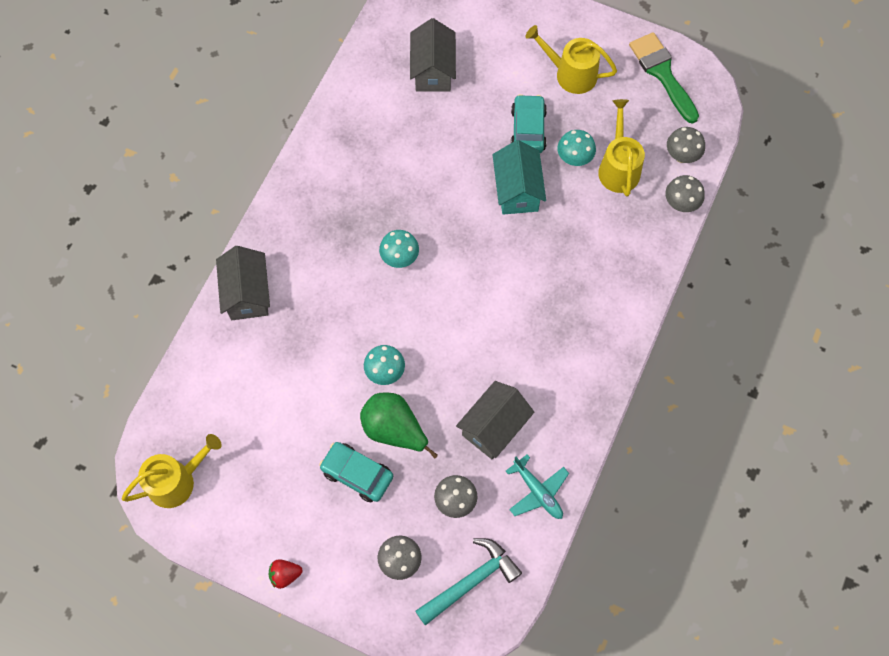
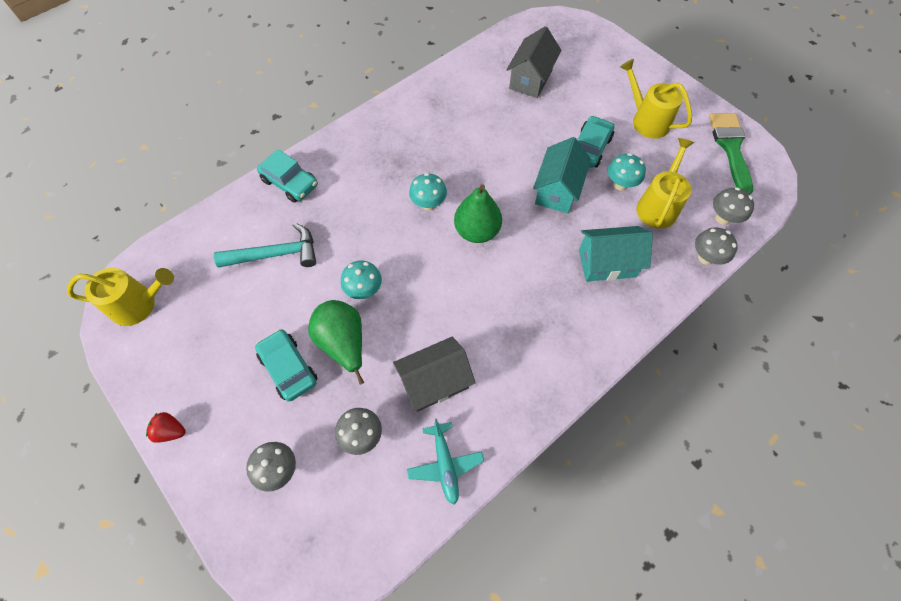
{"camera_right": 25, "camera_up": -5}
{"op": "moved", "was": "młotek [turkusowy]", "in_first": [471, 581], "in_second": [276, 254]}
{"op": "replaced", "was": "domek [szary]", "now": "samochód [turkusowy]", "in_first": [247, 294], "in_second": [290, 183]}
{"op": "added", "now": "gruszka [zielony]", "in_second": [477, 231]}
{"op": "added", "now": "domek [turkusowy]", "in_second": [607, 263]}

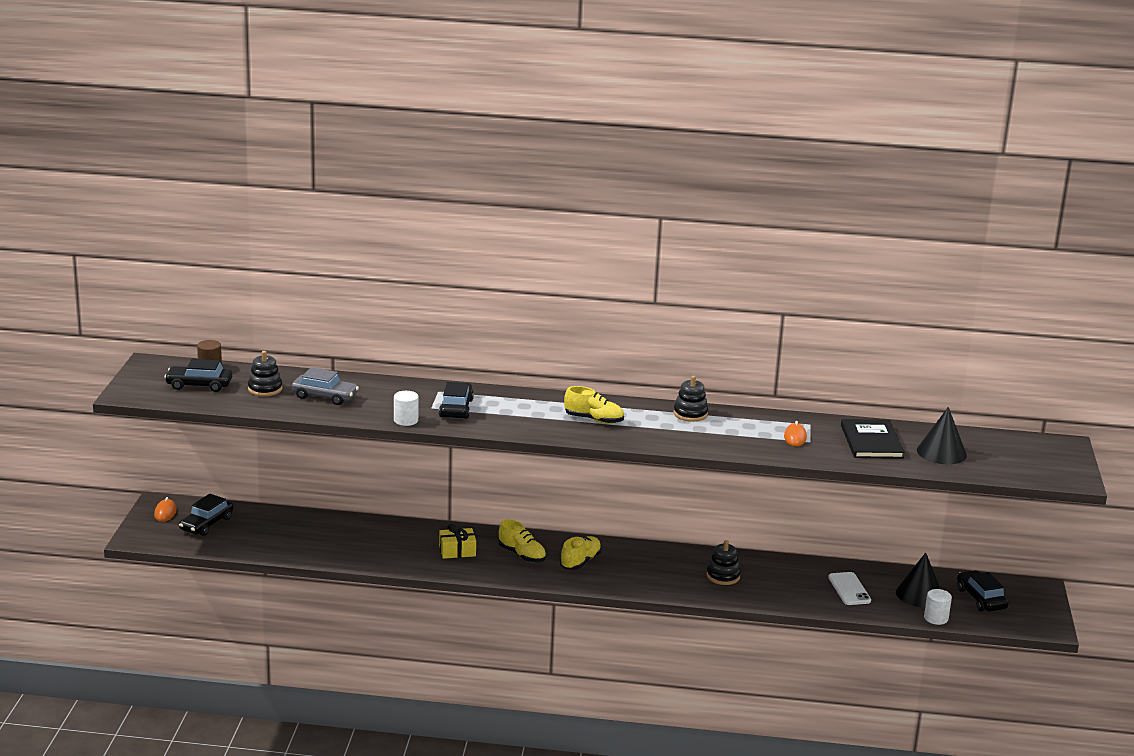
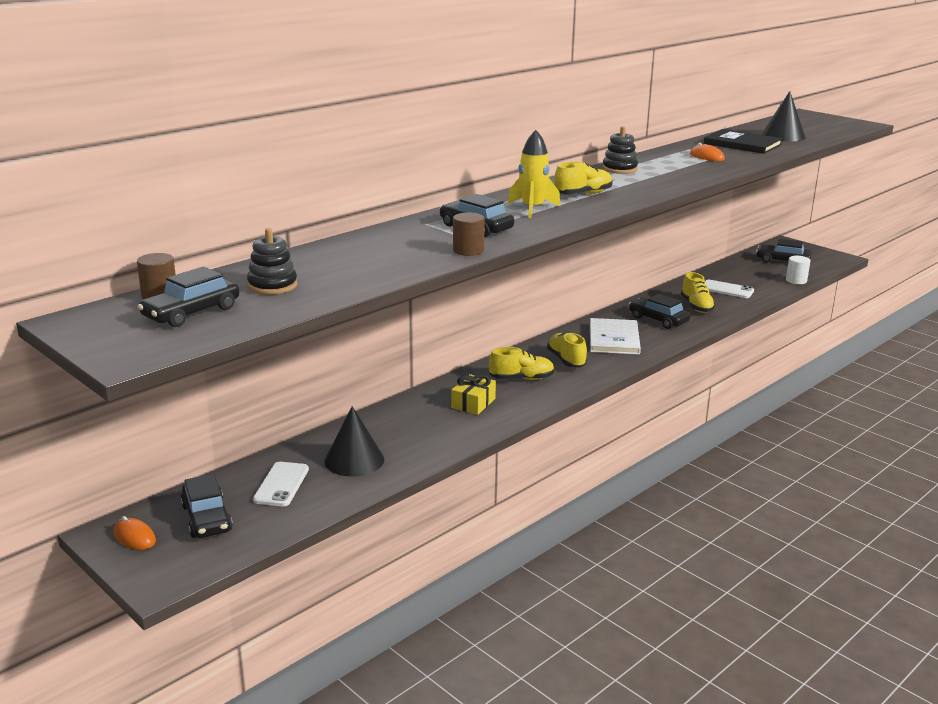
{"camera_right": -50, "camera_up": 0}
{"op": "added", "now": "telefon [biały]", "in_second": [281, 484]}
{"op": "moved", "was": "stożek [czarny]", "in_first": [919, 594], "in_second": [354, 460]}
{"op": "recoloured", "was": "walec [biały]", "now": "walec [brązowy]", "in_first": [406, 420], "in_second": [468, 251]}
{"op": "added", "now": "rakieta [żółty]", "in_second": [532, 209]}
{"op": "added", "now": "książka [biały]", "in_second": [614, 339]}
{"op": "replaced", "was": "zabawka nakładanka [czarny]", "now": "samochód [czarny]", "in_first": [723, 576], "in_second": [658, 320]}
{"op": "added", "now": "but [żółty]", "in_second": [696, 306]}
{"op": "removed", "was": "samochód [szary]", "in_first": [325, 396]}

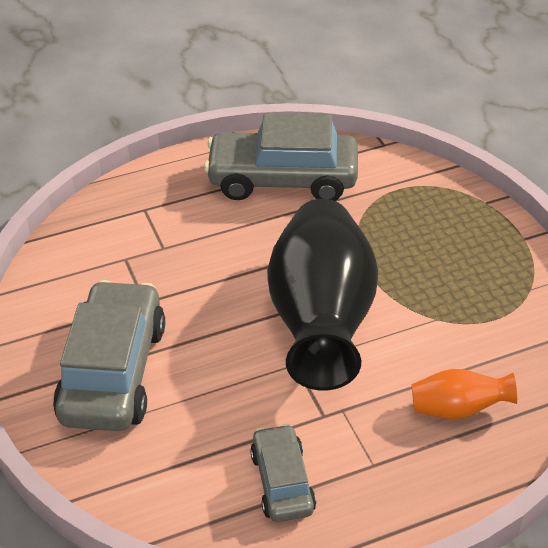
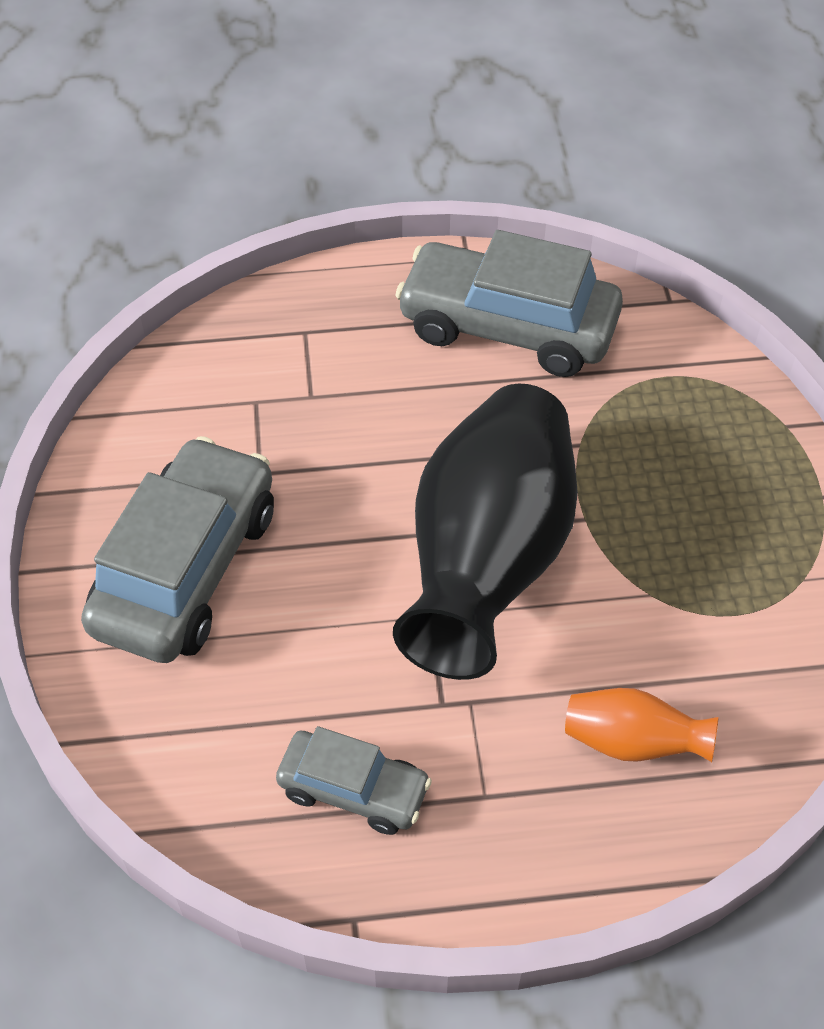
{"camera_right": 15, "camera_up": 10}
{"op": "turned", "was": "samochód [szary]", "in_first": [282, 482], "in_second": [353, 789], "clockwise": 105}

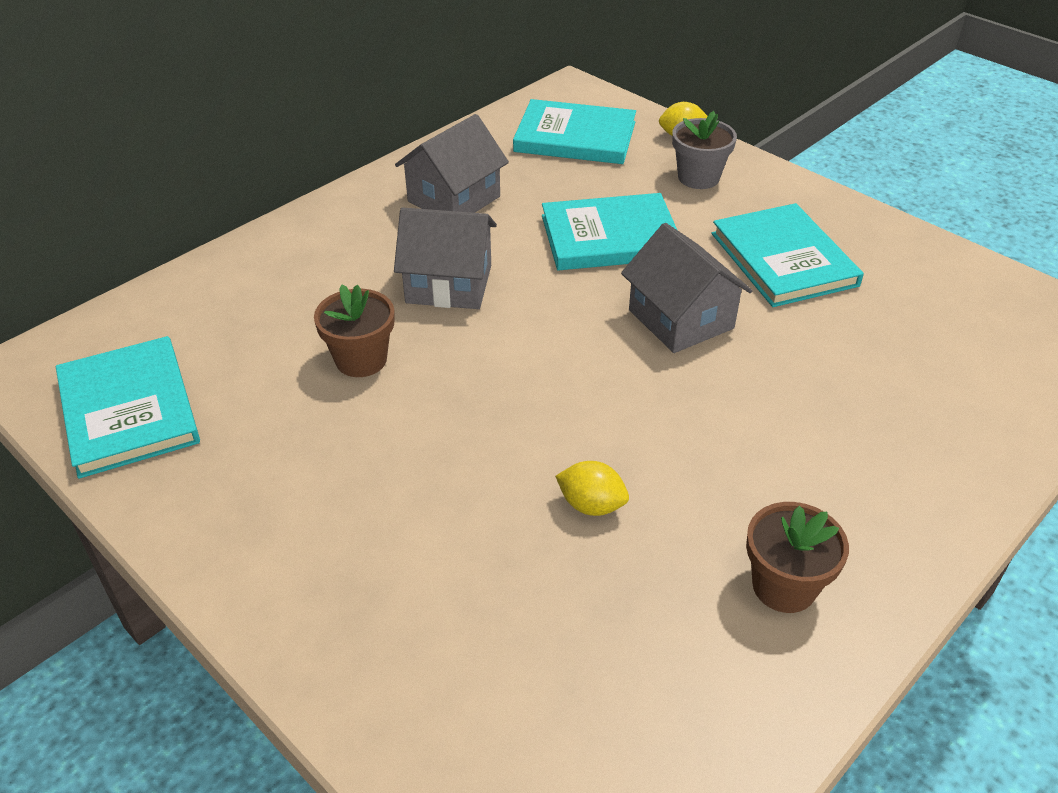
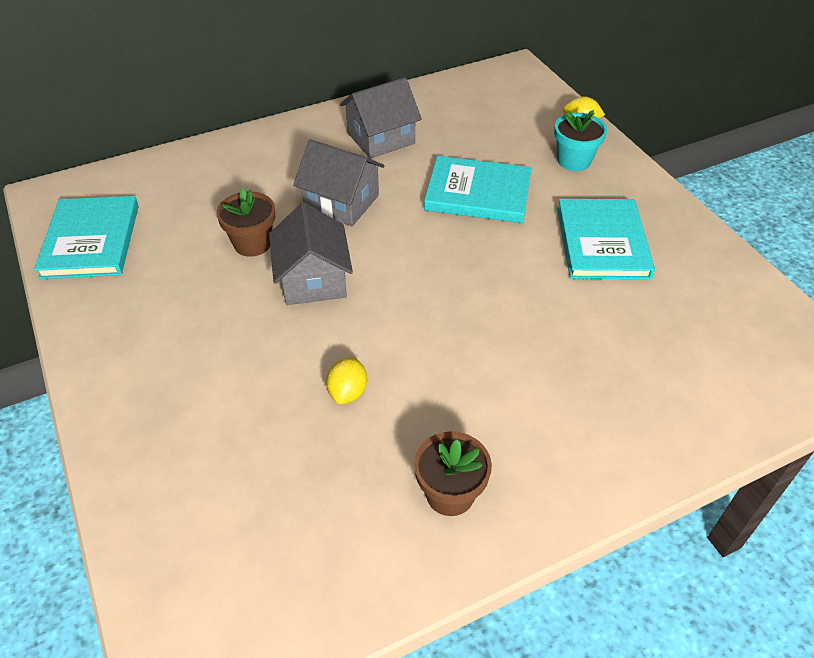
{"camera_right": 20, "camera_up": 5}
{"op": "moved", "was": "domek [szary]", "in_first": [681, 319], "in_second": [313, 279]}
{"op": "turned", "was": "cytryna [żółty]", "in_first": [591, 505], "in_second": [348, 392], "clockwise": 60}
{"op": "recoloured", "was": "doniczka [szary]", "now": "doniczka [turkusowy]", "in_first": [698, 177], "in_second": [574, 160]}
{"op": "removed", "was": "książka [turkusowy]", "in_first": [575, 137]}

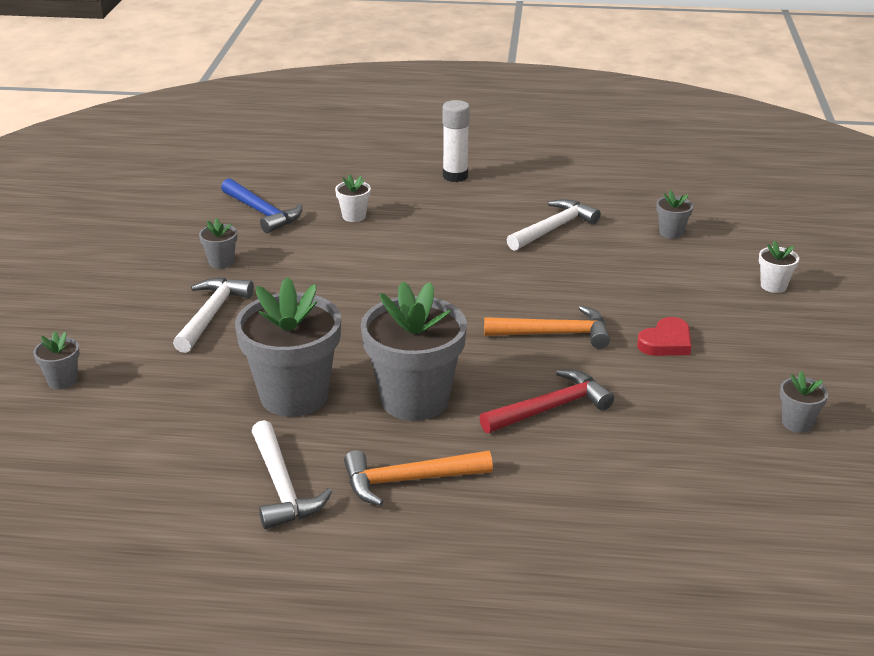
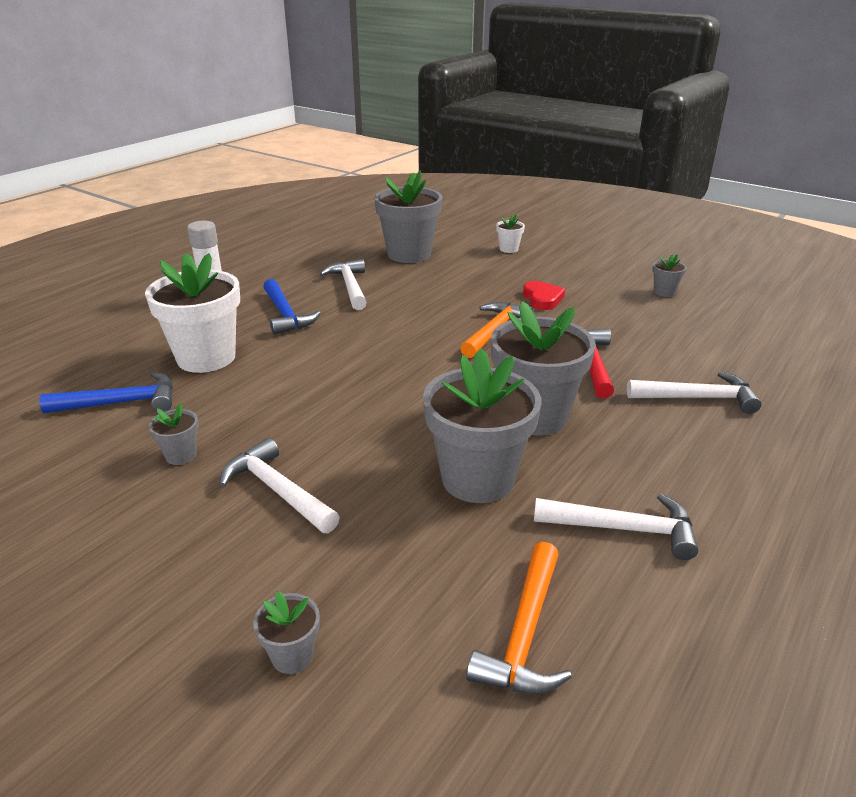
{"camera_right": -60, "camera_up": 0}
{"op": "resized", "was": "doniczka [biały]", "in_first": [354, 216], "in_second": [206, 357], "ratio": 2.3}
{"op": "added", "now": "młotek [niebieski]", "in_second": [285, 315]}
{"op": "resized", "was": "doniczka [szary]", "in_first": [671, 233], "in_second": [409, 254], "ratio": 2.3}
{"op": "moved", "was": "młotek [pomarańczowy]", "in_first": [408, 480], "in_second": [524, 633]}
{"op": "added", "now": "młotek [biały]", "in_second": [698, 398]}

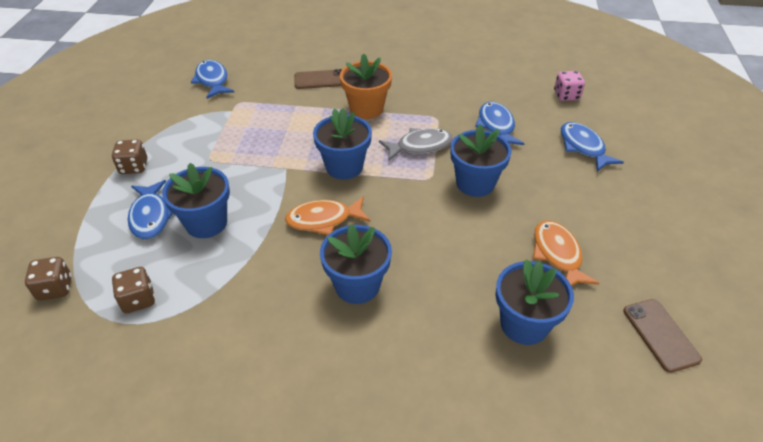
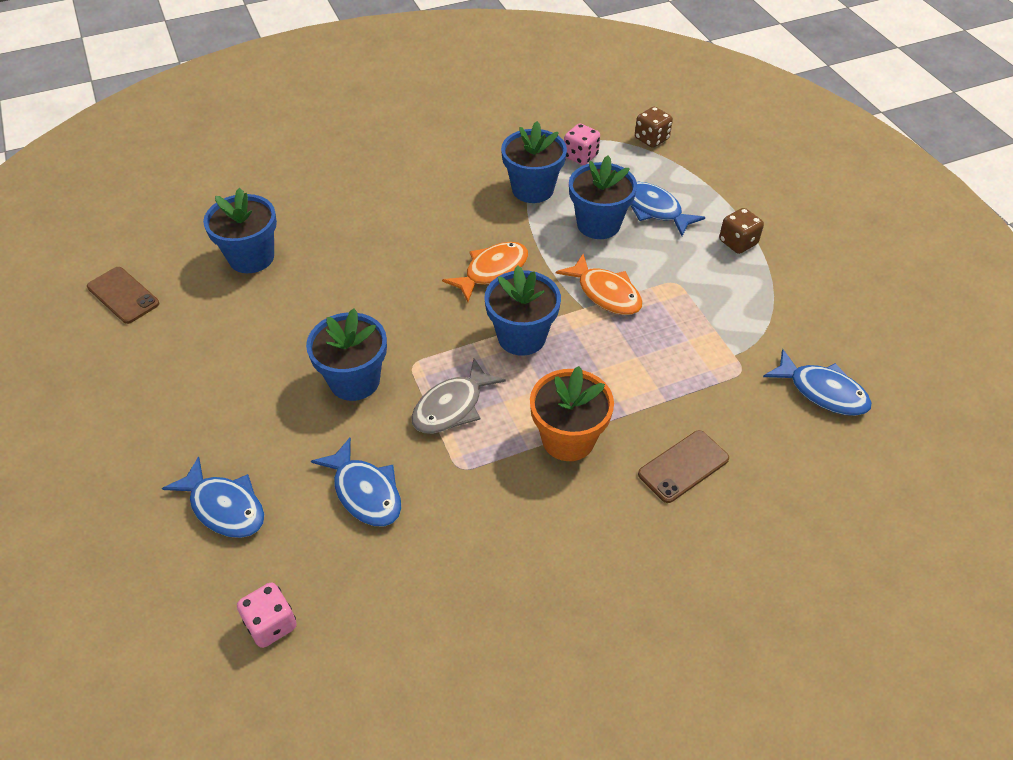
{"camera_right": 150, "camera_up": 5}
{"op": "moved", "was": "doniczka [niebieski]", "in_first": [357, 285], "in_second": [532, 189]}
{"op": "moved", "was": "ryba [pomarańczowy]", "in_first": [557, 254], "in_second": [605, 293]}
{"op": "recoloured", "was": "kostka do gry [brązowy]", "now": "kostka do gry [różowy]", "in_first": [138, 300], "in_second": [580, 156]}

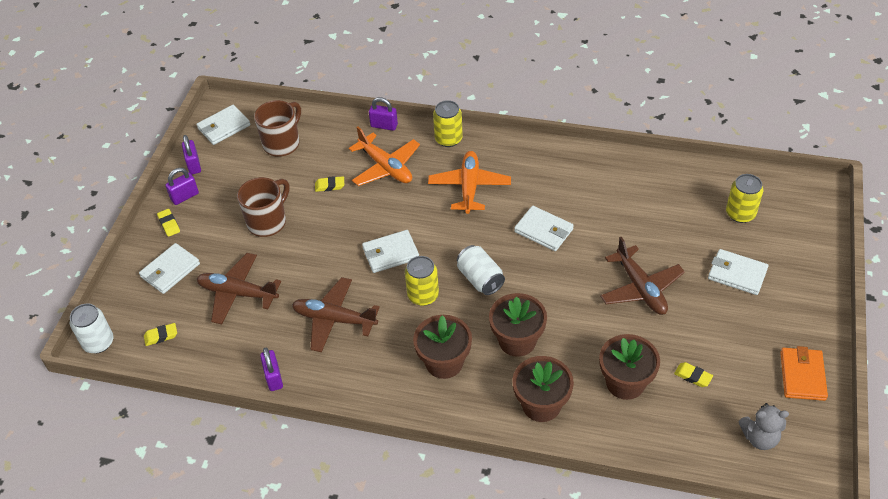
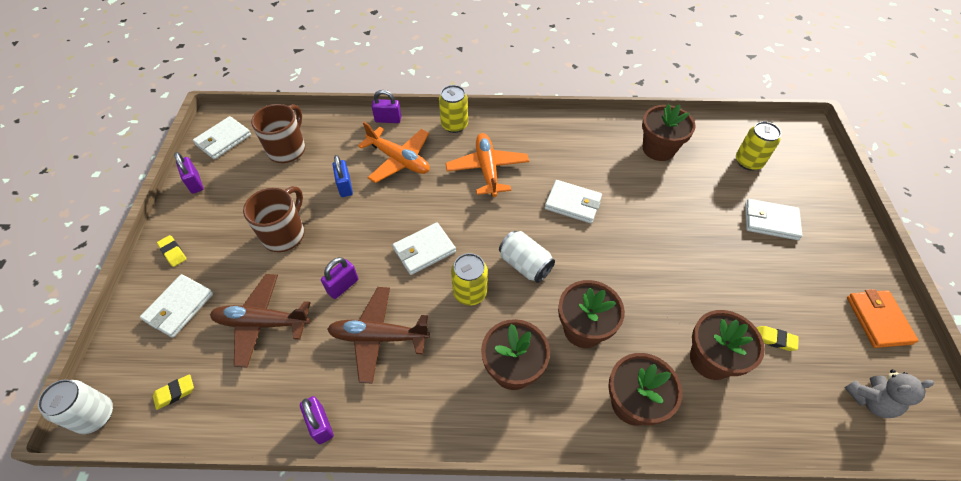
{"camera_right": -15, "camera_up": 5}
{"op": "moved", "was": "kłódka [fioletowy]", "in_first": [185, 196], "in_second": [343, 286]}
{"op": "replaced", "was": "gumka do mazania [żółty]", "now": "kłódka [niebieski]", "in_first": [330, 186], "in_second": [345, 186]}
{"op": "added", "now": "doniczka [brązowy]", "in_second": [658, 149]}
{"op": "removed", "was": "samolot [brązowy]", "in_first": [640, 288]}

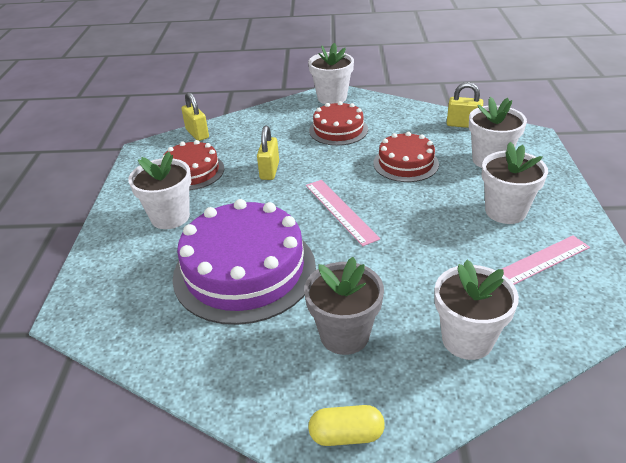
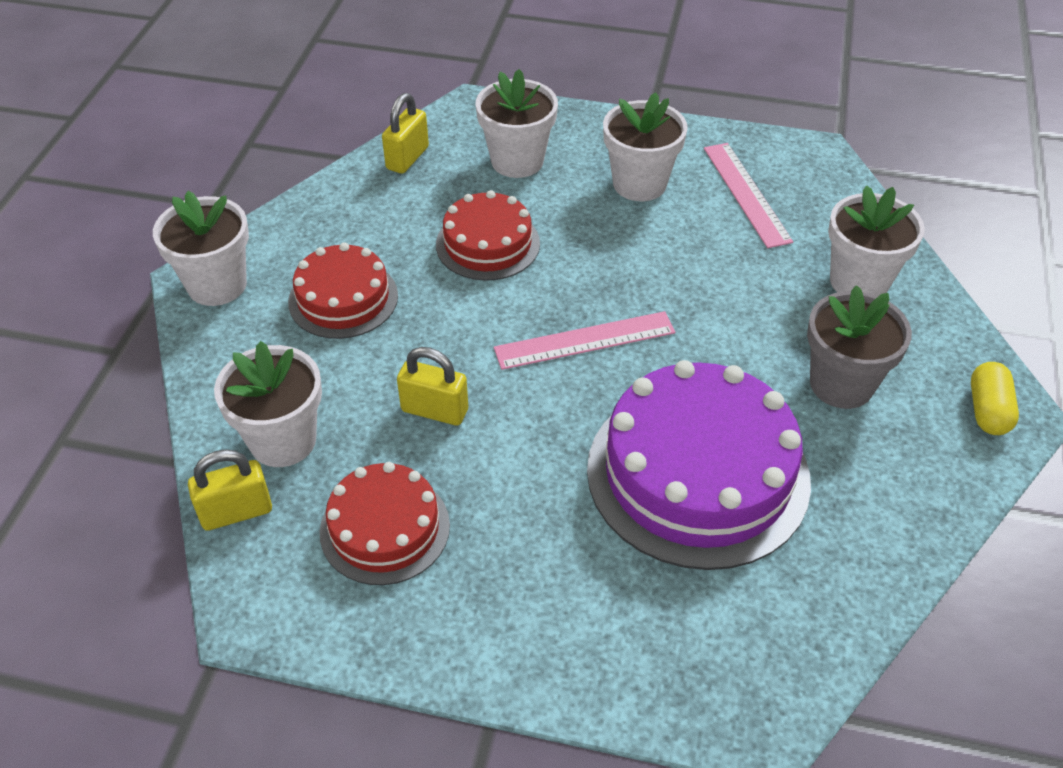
{"camera_right": -80, "camera_up": 10}
{"op": "moved", "was": "doniczka [biały]", "in_first": [170, 217], "in_second": [283, 440]}

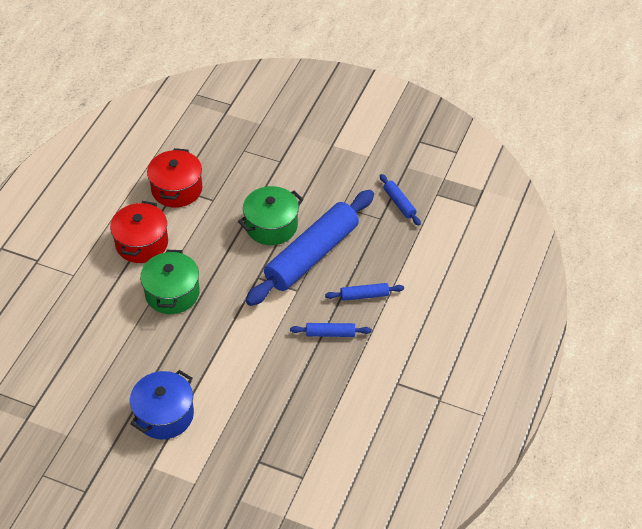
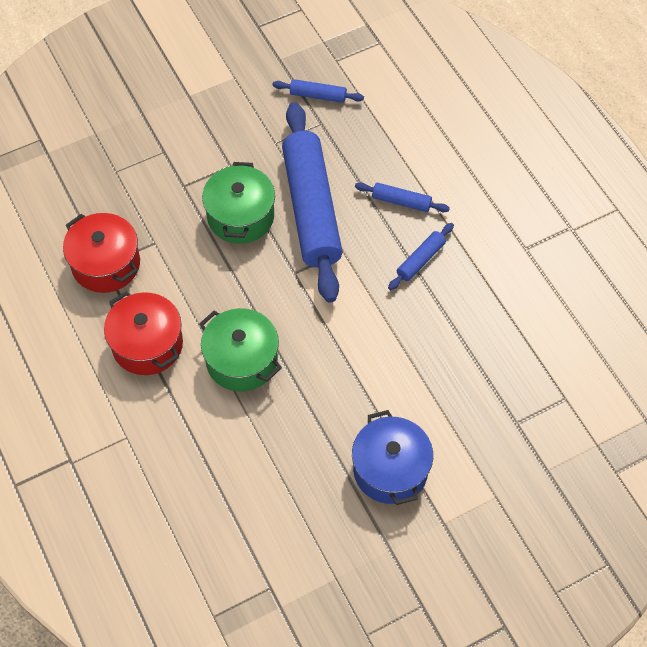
{"camera_right": -50, "camera_up": 10}
{"op": "turned", "was": "wałek do ciasta [niebieski]", "in_first": [364, 295], "in_second": [401, 201], "clockwise": 75}

